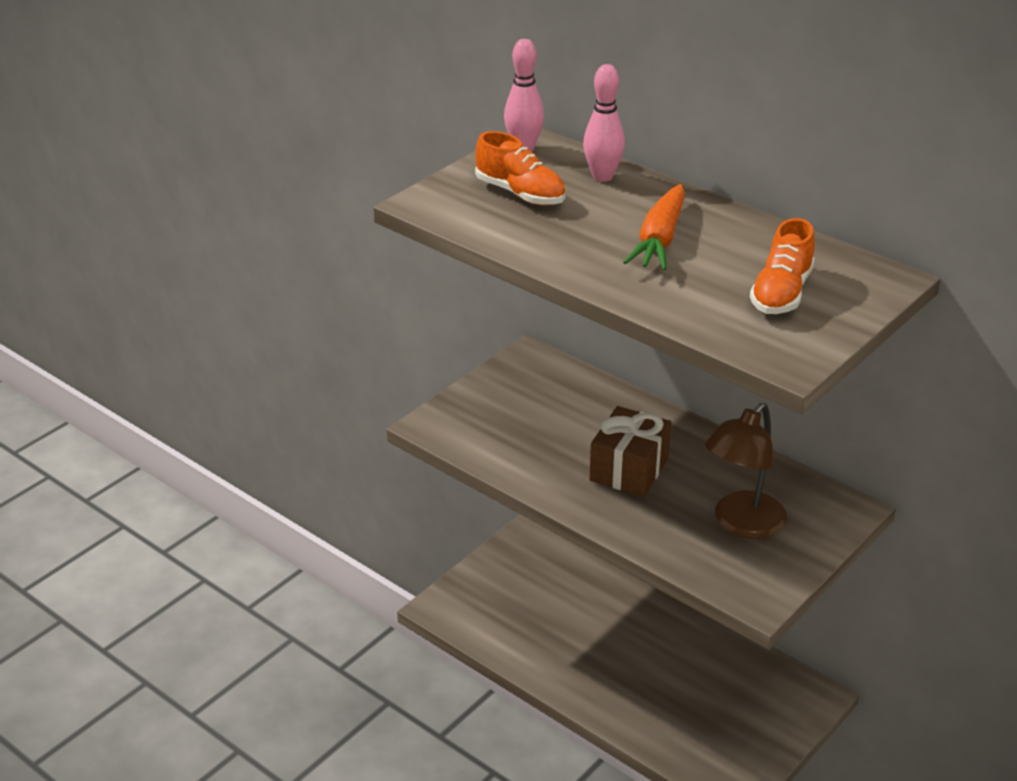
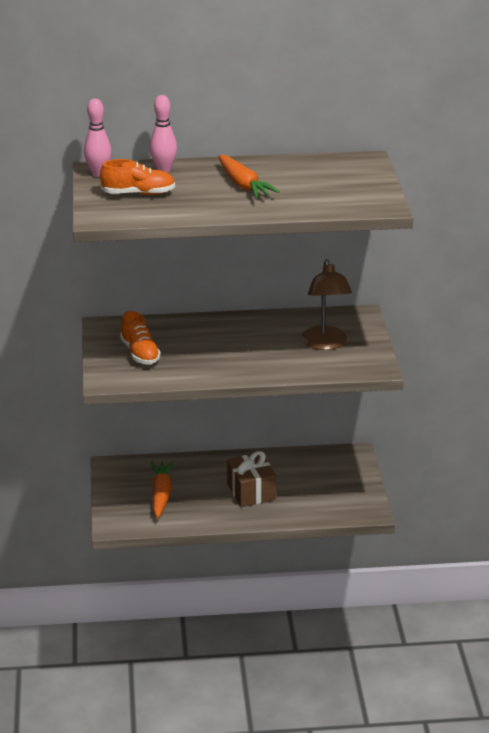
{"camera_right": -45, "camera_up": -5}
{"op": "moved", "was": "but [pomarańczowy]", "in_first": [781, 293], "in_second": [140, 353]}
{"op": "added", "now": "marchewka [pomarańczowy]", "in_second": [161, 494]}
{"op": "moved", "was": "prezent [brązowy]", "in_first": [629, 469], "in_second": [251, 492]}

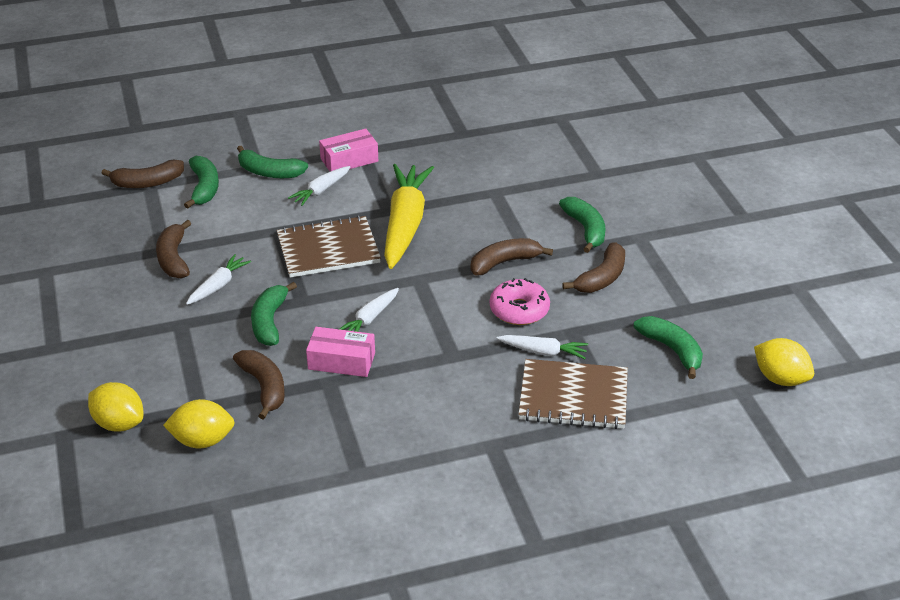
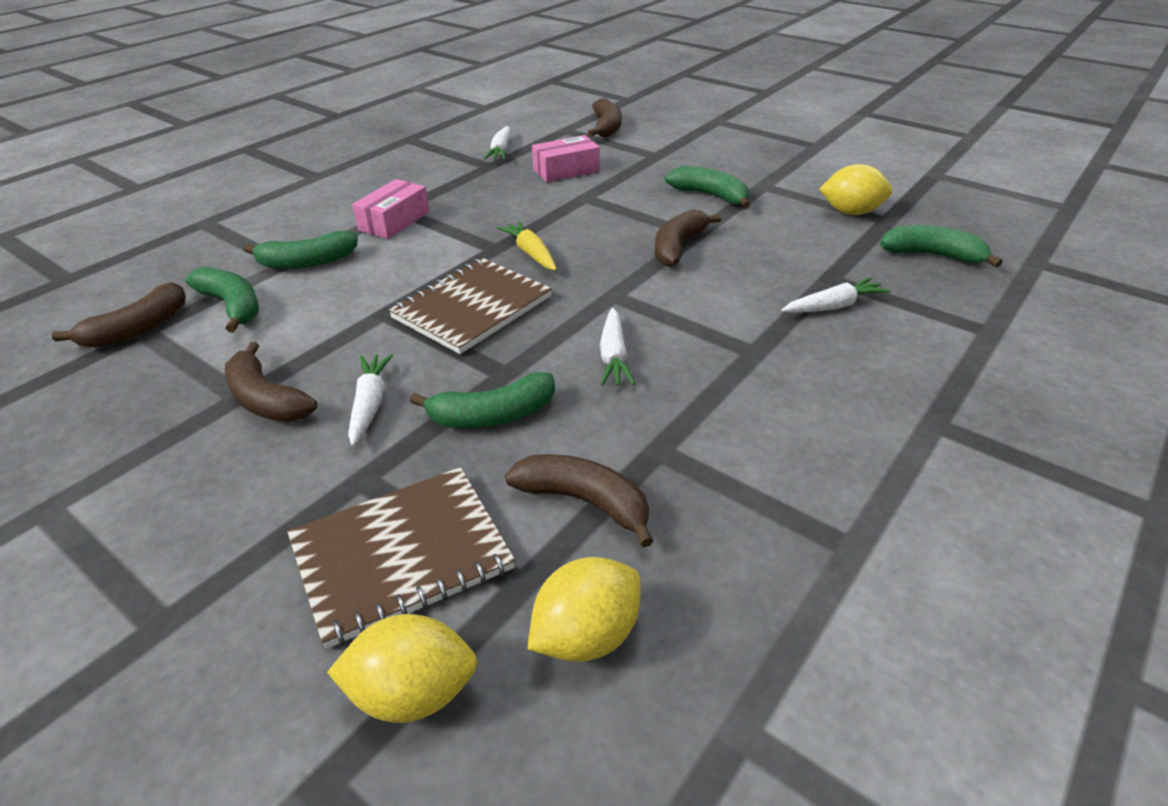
{"camera_right": -35, "camera_up": 0}
{"op": "moved", "was": "zeszyt [brązowy]", "in_first": [573, 397], "in_second": [401, 555]}
{"op": "turned", "was": "banan [zielony]", "in_first": [269, 322], "in_second": [492, 415], "clockwise": -75}
{"op": "moved", "was": "marchewka [biały]", "in_first": [321, 190], "in_second": [501, 151]}
{"op": "resized", "was": "marchewka [żółty]", "in_first": [405, 224], "in_second": [531, 253], "ratio": 0.48}
{"op": "moved", "was": "pudełko [różowy]", "in_first": [341, 361], "in_second": [566, 170]}
{"op": "moved", "was": "banan [brązowy]", "in_first": [601, 278], "in_second": [606, 127]}
{"op": "moved", "was": "cytryna [żółty]", "in_first": [780, 378], "in_second": [851, 212]}
{"op": "removed", "was": "donut [różowy]", "in_first": [519, 310]}

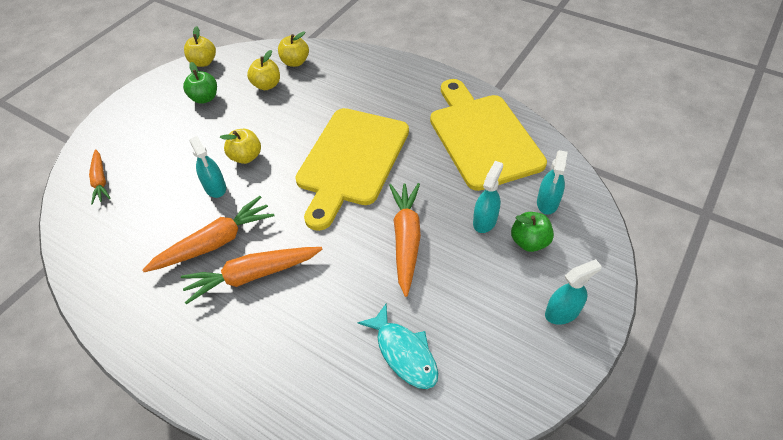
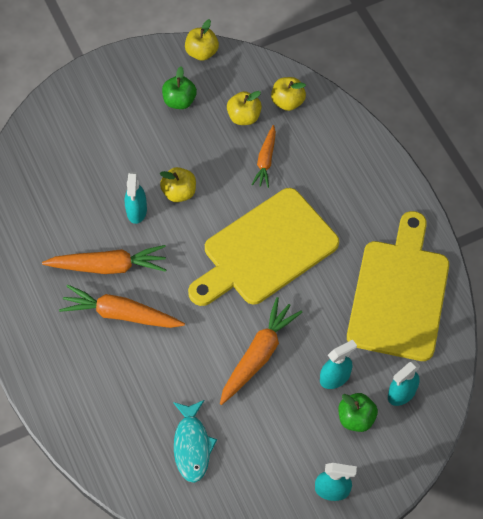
{"camera_right": 30, "camera_up": 10}
{"op": "moved", "was": "marchewka [pomarańczowy]", "in_first": [100, 181], "in_second": [265, 160]}

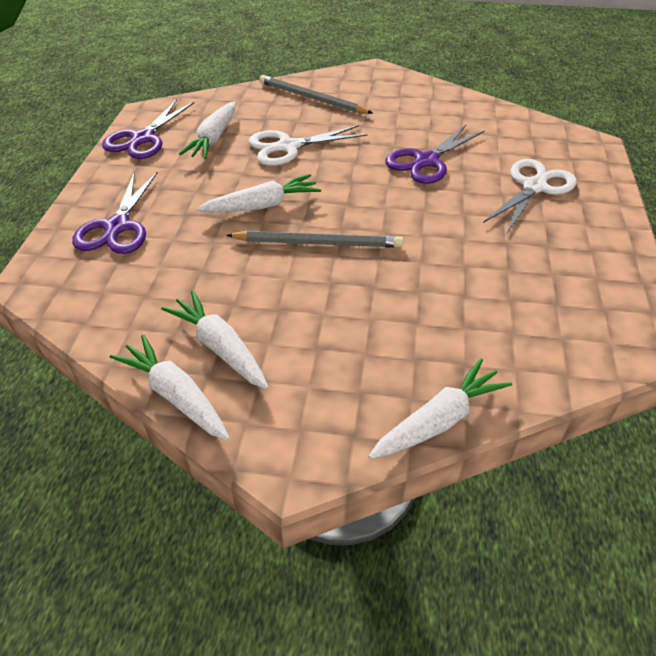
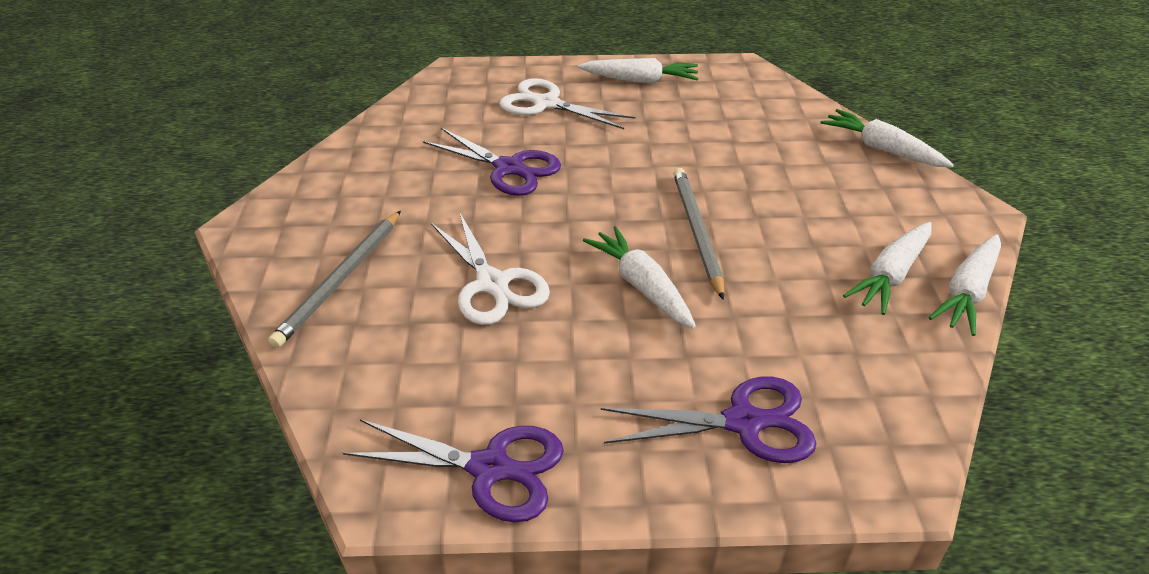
{"camera_right": -100, "camera_up": -5}
{"op": "moved", "was": "marchewka [biały]", "in_first": [214, 138], "in_second": [639, 80]}

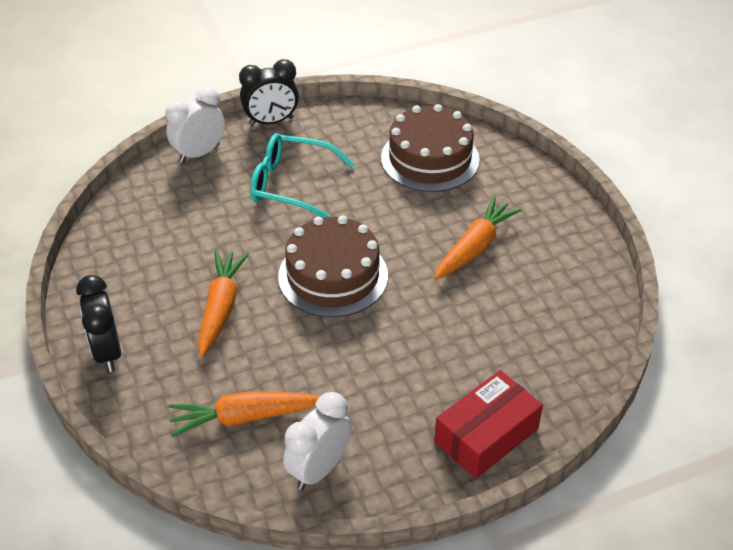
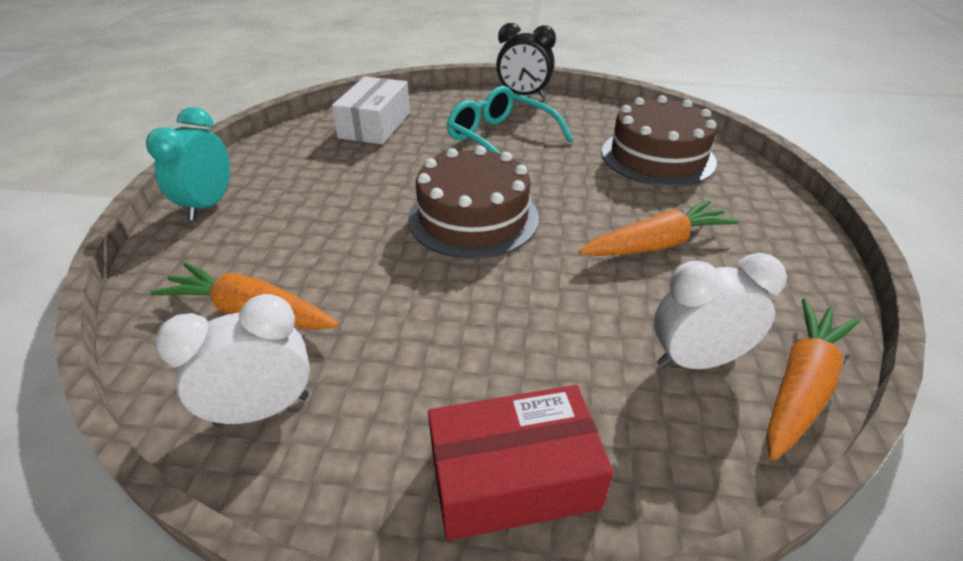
{"camera_right": 30, "camera_up": -5}
{"op": "recoloured", "was": "budzik [czarny]", "now": "budzik [turkusowy]", "in_first": [107, 352], "in_second": [209, 205]}
{"op": "added", "now": "pudełko [biały]", "in_second": [375, 125]}
{"op": "moved", "was": "budzik [biały]", "in_first": [199, 153], "in_second": [696, 360]}
{"op": "moved", "was": "marchewka [pomarańczowy]", "in_first": [221, 308], "in_second": [800, 386]}

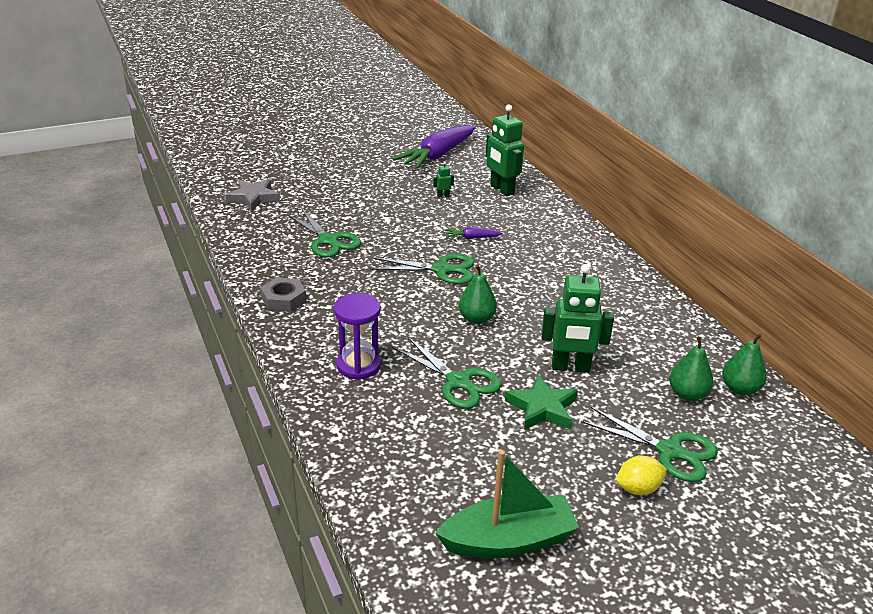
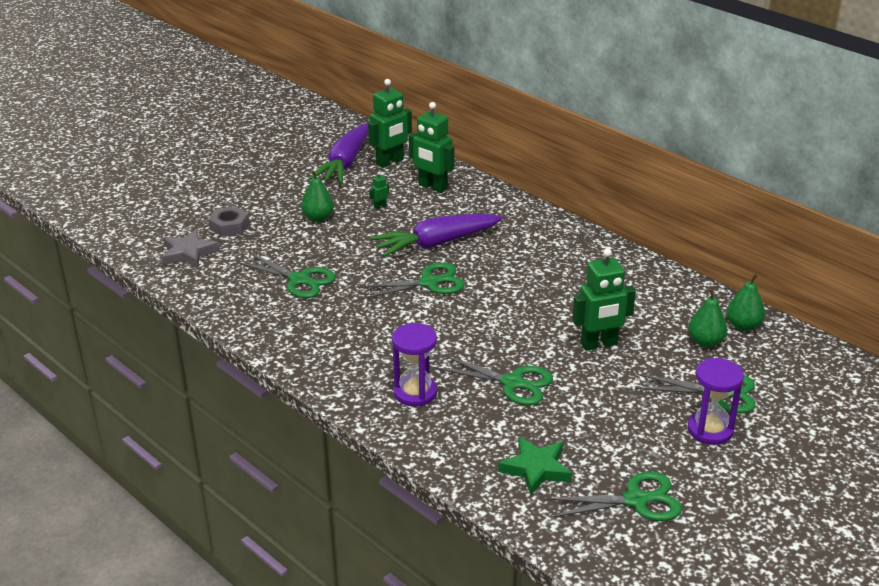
{"camera_right": -20, "camera_up": 0}
{"op": "moved", "was": "nakrętka [szary]", "in_first": [284, 300], "in_second": [229, 226]}
{"op": "moved", "was": "gruszka [zielony]", "in_first": [476, 319], "in_second": [318, 218]}
{"op": "added", "now": "robot [zielony]", "in_second": [390, 162]}
{"op": "resized", "was": "marchewka [fioletowy]", "in_first": [472, 238], "in_second": [436, 244], "ratio": 2.36}
{"op": "moved", "was": "gwiazda [zielony]", "in_first": [542, 408], "in_second": [536, 469]}
{"op": "replaced", "was": "łódka [zielony]", "now": "nożyczki [zielony]", "in_first": [508, 540], "in_second": [635, 500]}
{"op": "replaced", "was": "cytryna [żółty]", "now": "klepsydra [fioletowy]", "in_first": [638, 489], "in_second": [710, 430]}

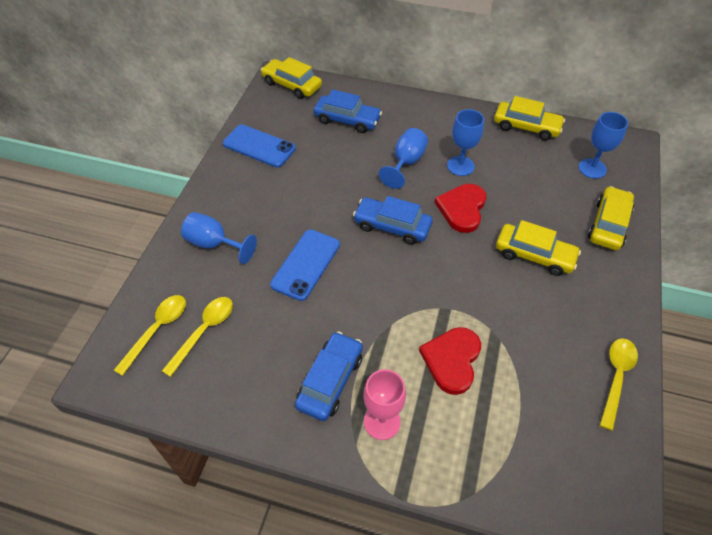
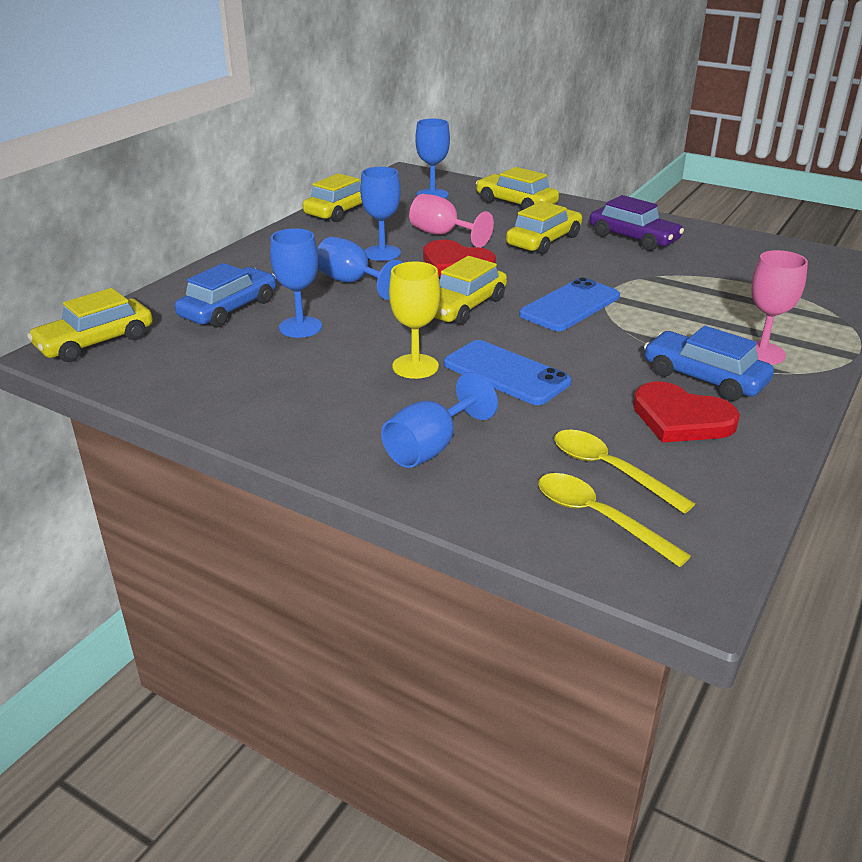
{"camera_right": -75, "camera_up": -20}
{"op": "added", "now": "kielich [niebieski]", "in_second": [300, 327]}
{"op": "added", "now": "kielich [żółty]", "in_second": [415, 366]}
{"op": "added", "now": "kielich [różowy]", "in_second": [442, 235]}
{"op": "recoloured", "was": "samochód [niebieski]", "now": "samochód [żółty]", "in_first": [392, 226], "in_second": [463, 307]}
{"op": "moved", "was": "telefon [niebieski]", "in_first": [259, 146], "in_second": [570, 305]}
{"op": "added", "now": "samochód [fioletowy]", "in_second": [633, 238]}
{"op": "moved", "was": "serce [czerwony]", "in_first": [452, 360], "in_second": [681, 418]}
{"op": "removed", "was": "łyżka [żółty]", "in_first": [616, 377]}

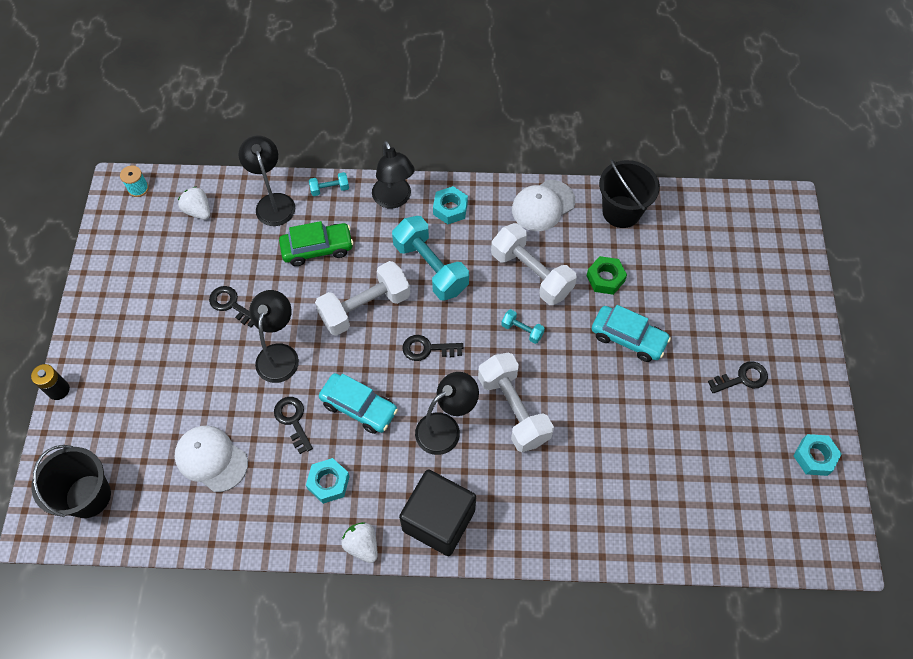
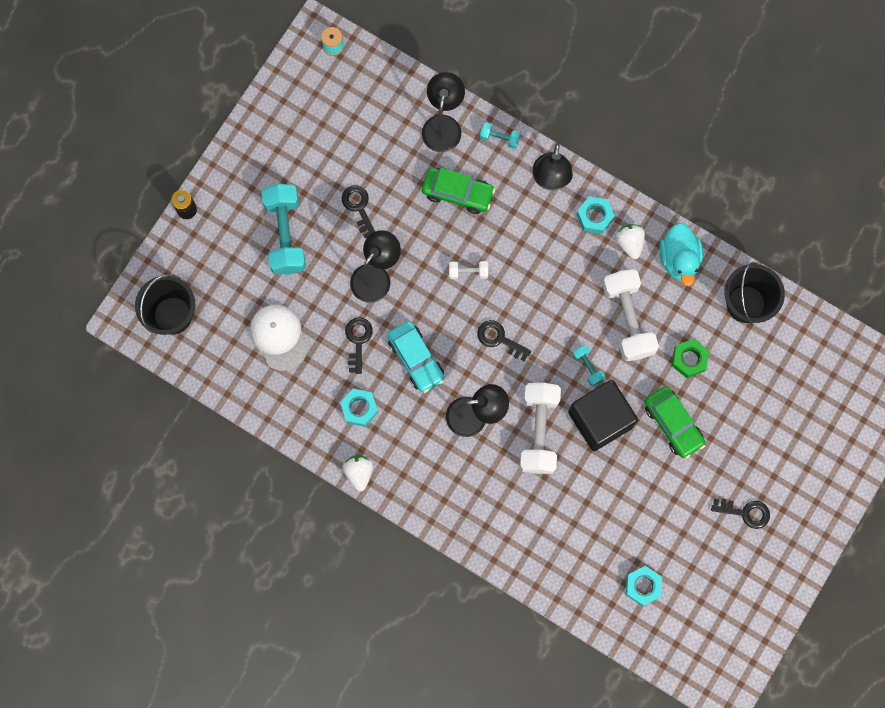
{"camera_right": 30, "camera_up": 15}
{"op": "moved", "was": "hantel [turkusowy]", "in_first": [430, 267], "in_second": [285, 234]}
{"op": "resized", "was": "hantel [biały]", "in_first": [365, 307], "in_second": [468, 272], "ratio": 0.46}
{"op": "moved", "was": "sześcian [czarny]", "in_first": [438, 520], "in_second": [600, 419]}
{"op": "moved", "was": "truskawka [biały]", "in_first": [198, 211], "in_second": [629, 243]}
{"op": "moved", "was": "nakrętka [turkusowy]", "in_first": [814, 457], "in_second": [643, 586]}
{"op": "recoloured", "was": "samochód [turkusowy]", "now": "samochód [zielony]", "in_first": [628, 338], "in_second": [673, 424]}
{"op": "replaced", "was": "czapka [biały]", "now": "kaczka [turkusowy]", "in_first": [543, 205], "in_second": [679, 259]}

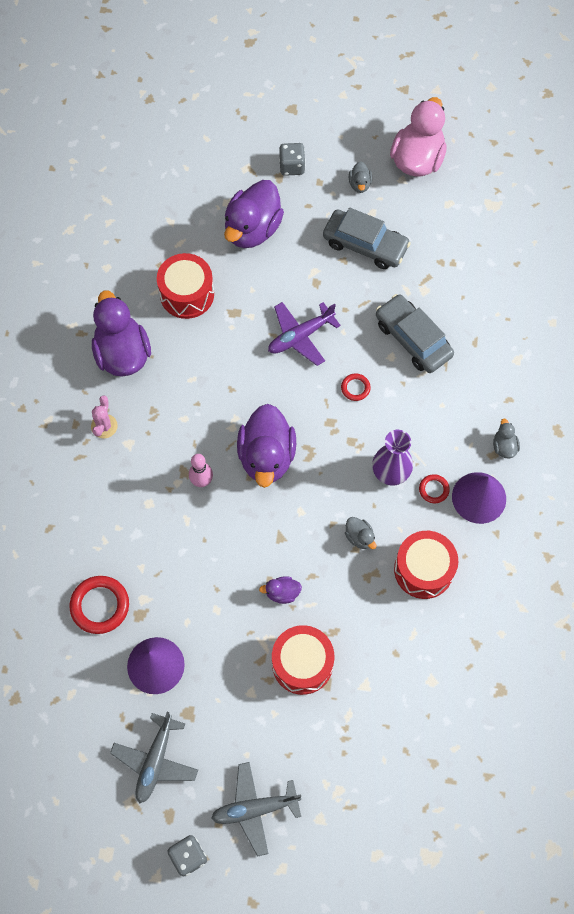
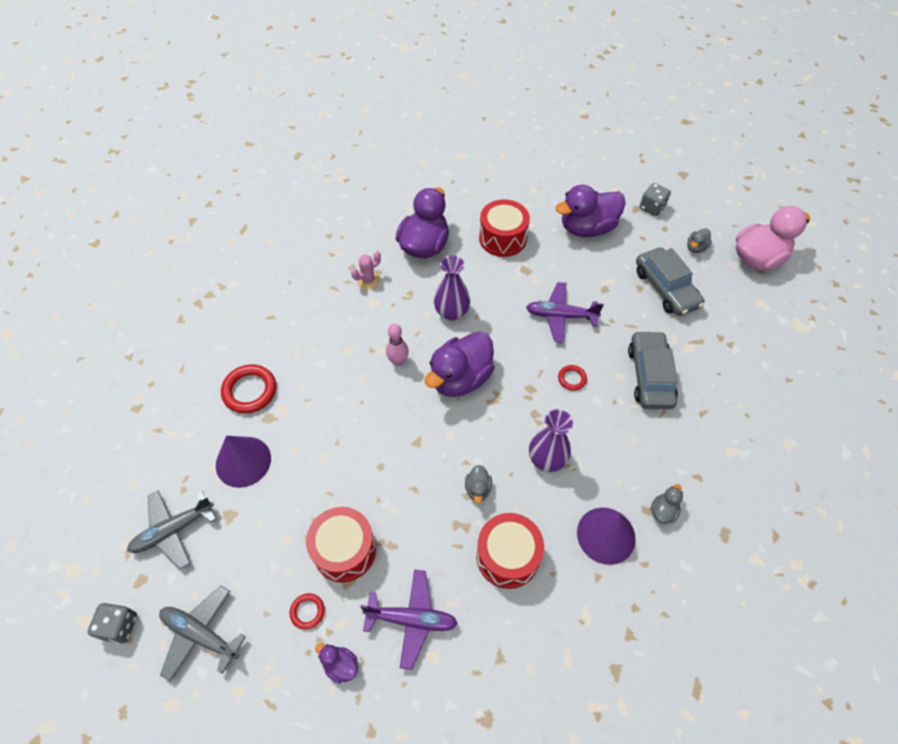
{"camera_right": 40, "camera_up": -10}
{"op": "moved", "was": "pierścień [czerwony]", "in_first": [433, 489], "in_second": [307, 611]}
{"op": "moved", "was": "kaczka [fioletowy]", "in_first": [282, 593], "in_second": [340, 665]}
{"op": "added", "now": "samolot [fioletowy]", "in_second": [411, 619]}
{"op": "added", "now": "wazon [fioletowy]", "in_second": [451, 312]}

